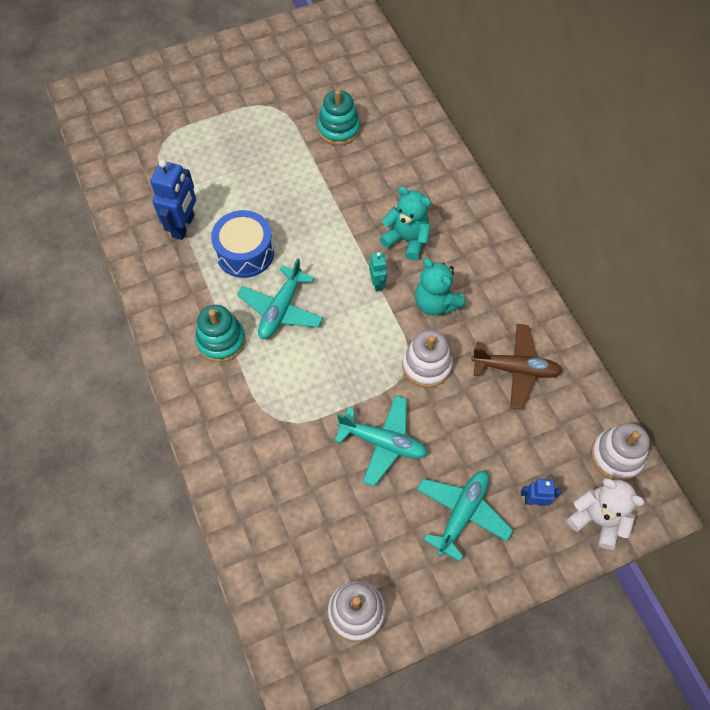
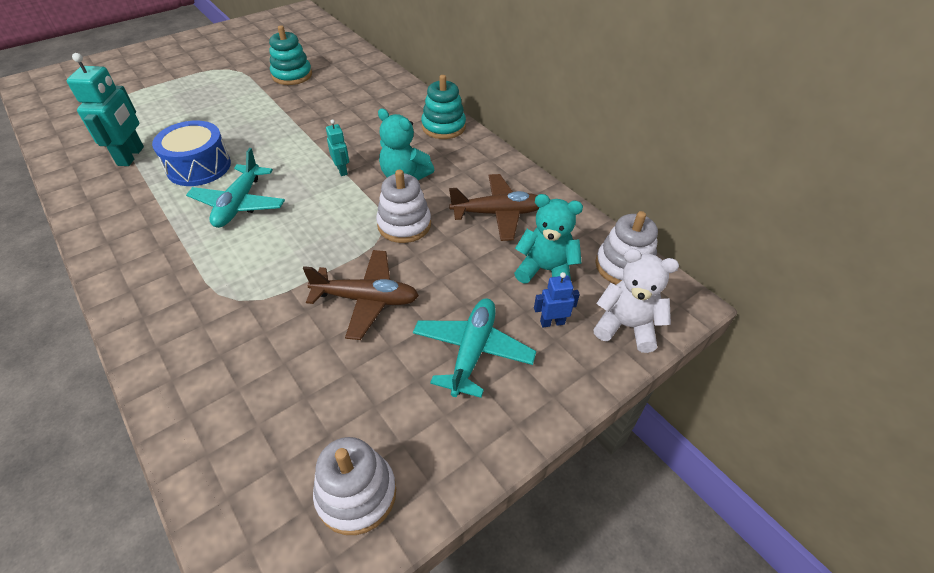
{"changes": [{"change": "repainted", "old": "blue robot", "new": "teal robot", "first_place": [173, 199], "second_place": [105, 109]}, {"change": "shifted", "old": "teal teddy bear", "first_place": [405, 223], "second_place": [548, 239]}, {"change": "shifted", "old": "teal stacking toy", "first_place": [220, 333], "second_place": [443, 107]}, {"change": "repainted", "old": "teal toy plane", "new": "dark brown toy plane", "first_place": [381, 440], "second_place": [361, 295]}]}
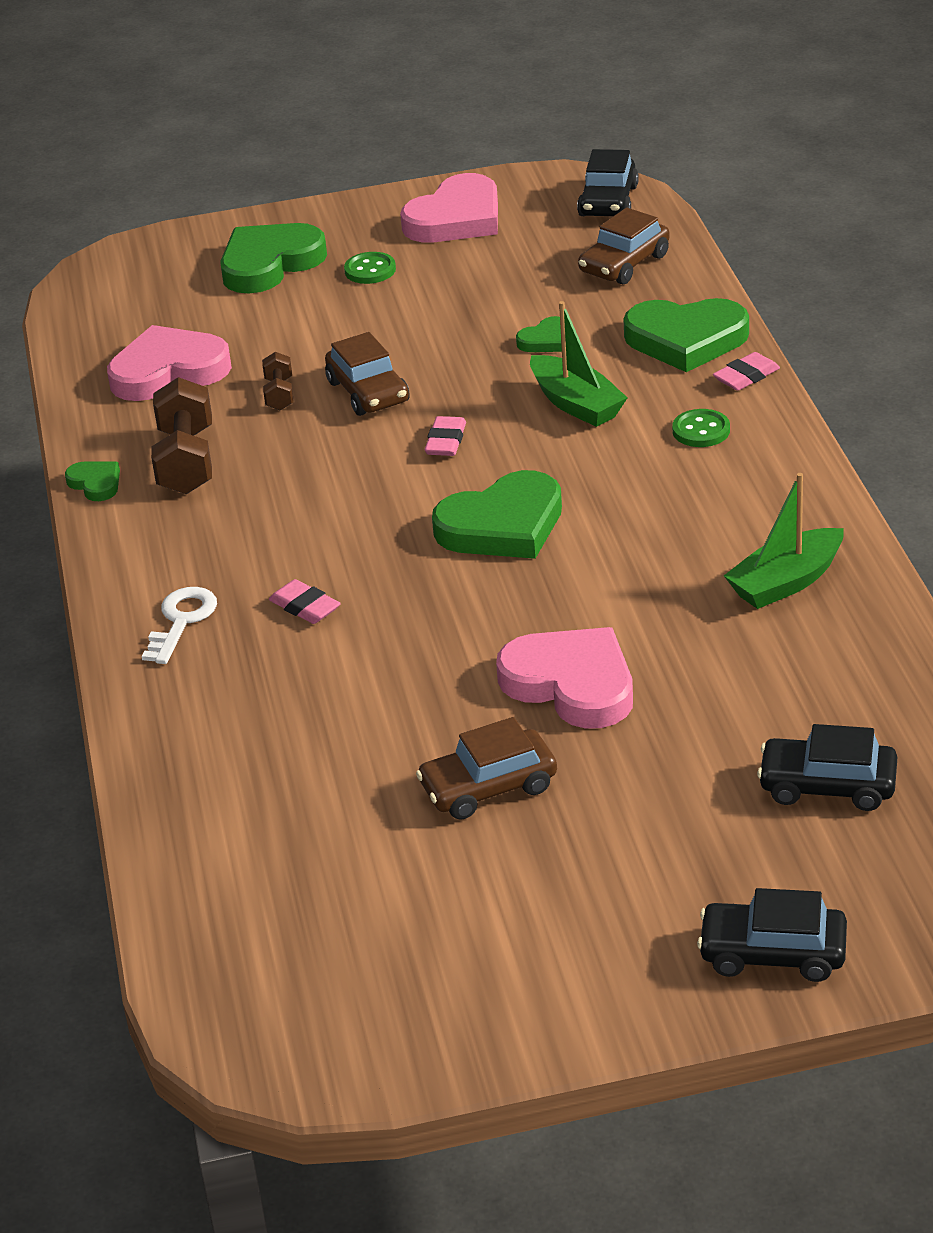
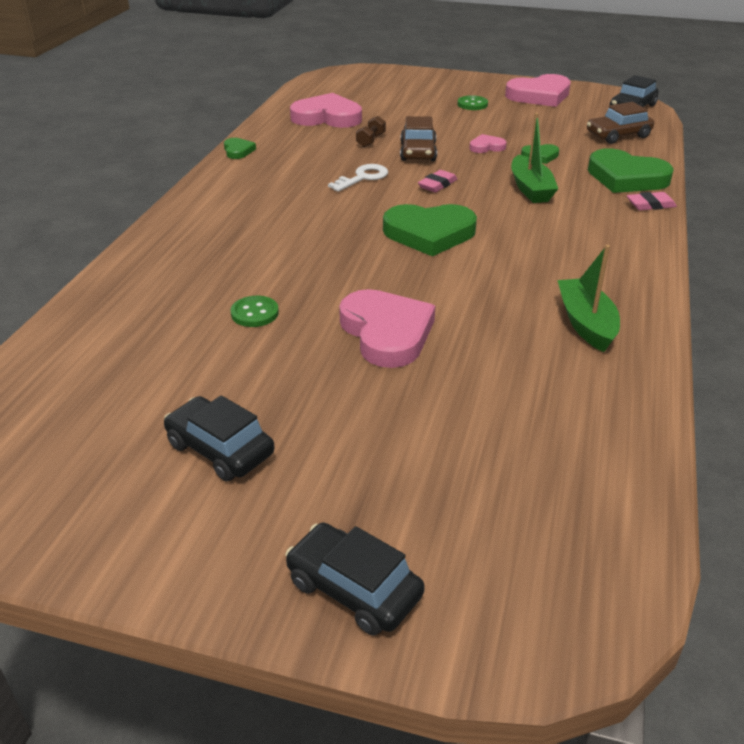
{"changes": [{"change": "gone", "old": "leaf-green love heart", "first_place": [273, 258]}, {"change": "gone", "old": "dark brown dumbbell", "first_place": [181, 435]}, {"change": "shifted", "old": "leaf-green sewing button", "first_place": [701, 428], "second_place": [254, 311]}, {"change": "rotated", "old": "leaf-green toy boat", "first_place": [784, 541], "second_place": [589, 298], "degrees": 90}, {"change": "gone", "old": "pink eraser", "first_place": [305, 601]}, {"change": "shifted", "old": "pure white door key", "first_place": [179, 625], "second_place": [358, 178]}, {"change": "gone", "old": "dark brown toy car", "first_place": [486, 768]}, {"change": "shifted", "old": "black toy car", "first_place": [827, 767], "second_place": [219, 438]}, {"change": "new", "new": "pink love heart", "second_place": [488, 143]}]}
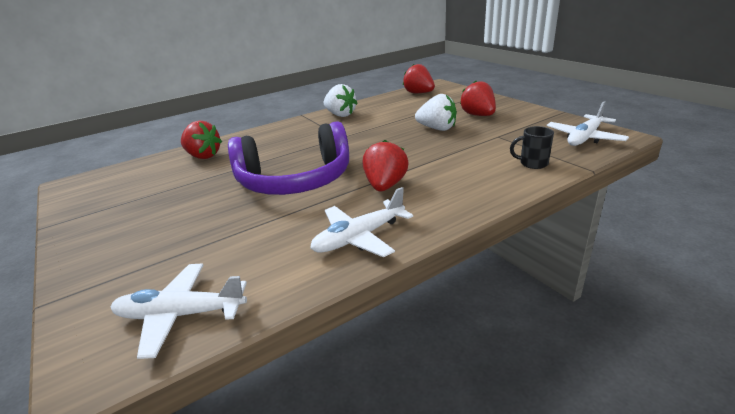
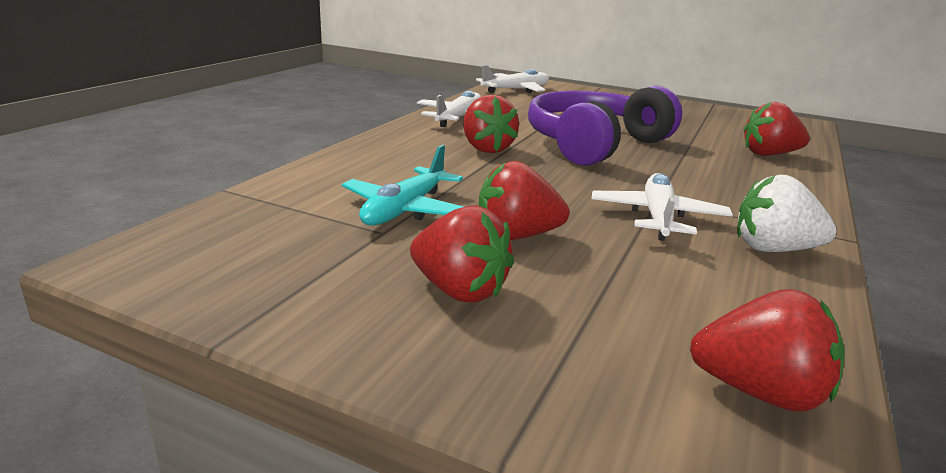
{"changes": [{"change": "repainted", "old": "pure white berry", "new": "crimson berry", "first_place": [436, 112], "second_place": [524, 200]}, {"change": "shifted", "old": "pure white toy plane", "first_place": [588, 123], "second_place": [662, 207]}, {"change": "gone", "old": "black tea mug", "first_place": [532, 147]}, {"change": "new", "new": "teal toy plane", "second_place": [402, 185]}]}
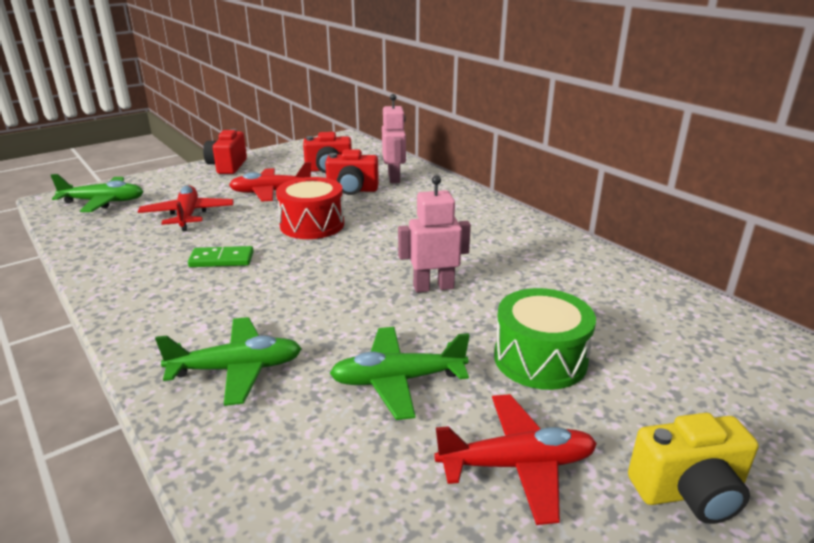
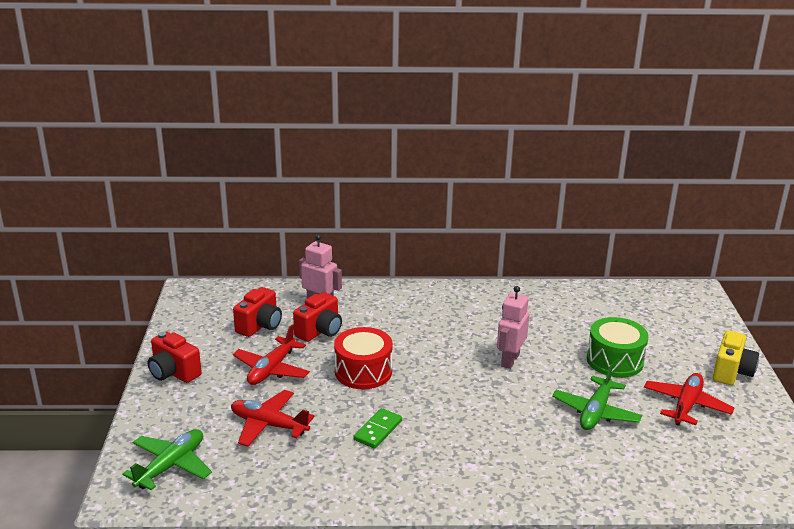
{"changes": [{"change": "gone", "old": "leaf-green toy plane", "first_place": [228, 361]}]}
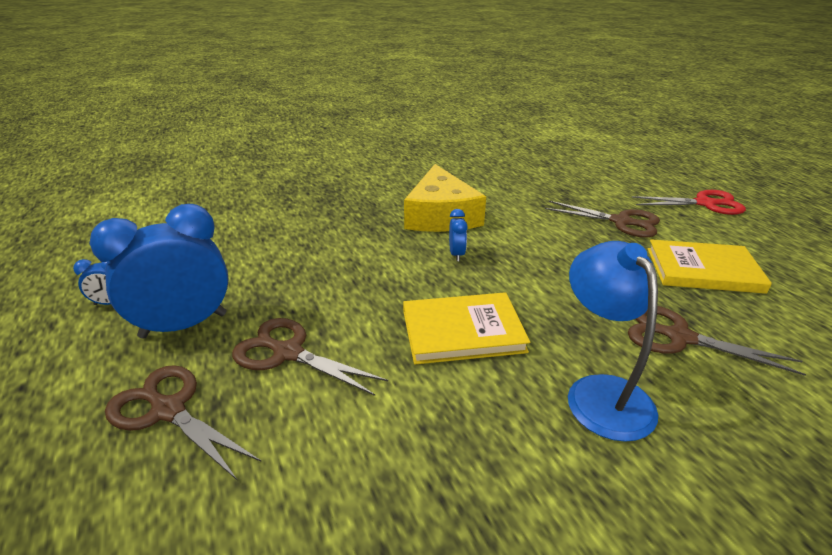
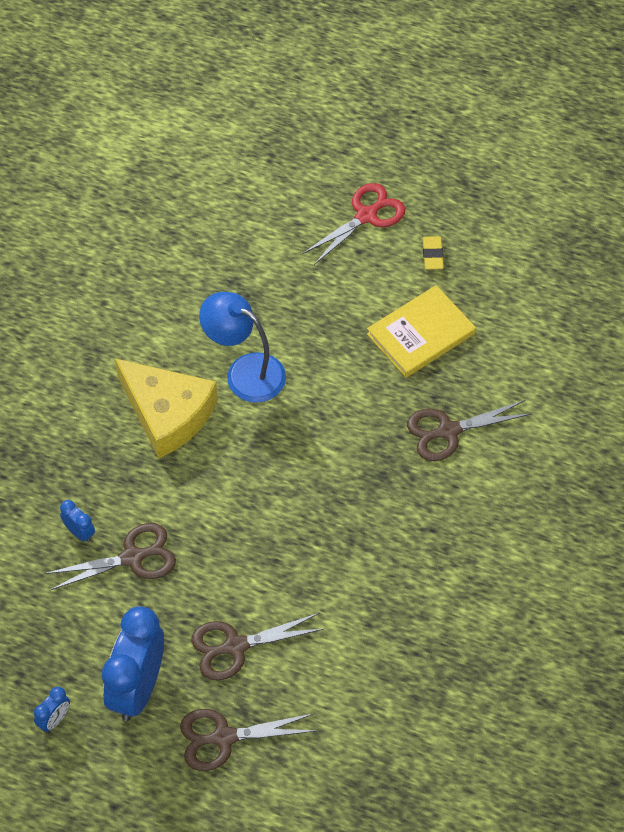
{"changes": [{"change": "shifted", "old": "dark brown shears", "first_place": [602, 219], "second_place": [110, 557]}, {"change": "shifted", "old": "blue clock", "first_place": [458, 235], "second_place": [77, 521]}, {"change": "shifted", "old": "blue lamp", "first_place": [613, 341], "second_place": [242, 347]}, {"change": "gone", "old": "bright yellow hardback", "first_place": [466, 328]}, {"change": "new", "new": "bright yellow eraser", "second_place": [433, 253]}]}
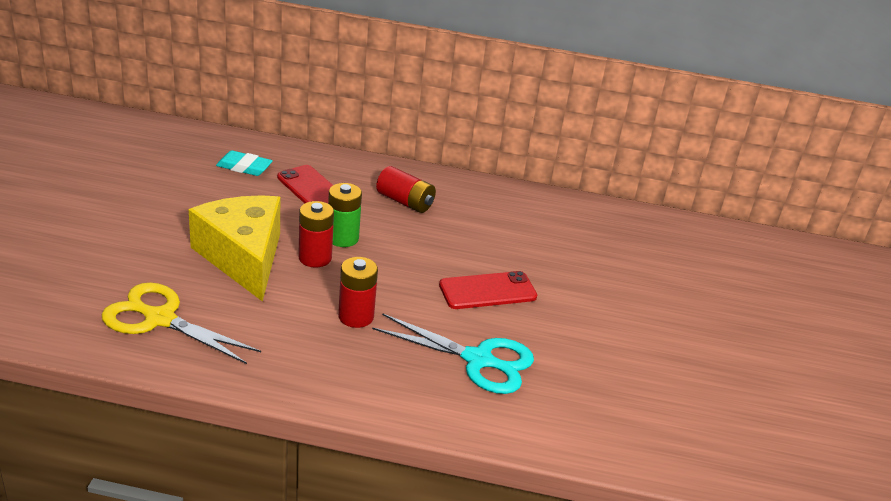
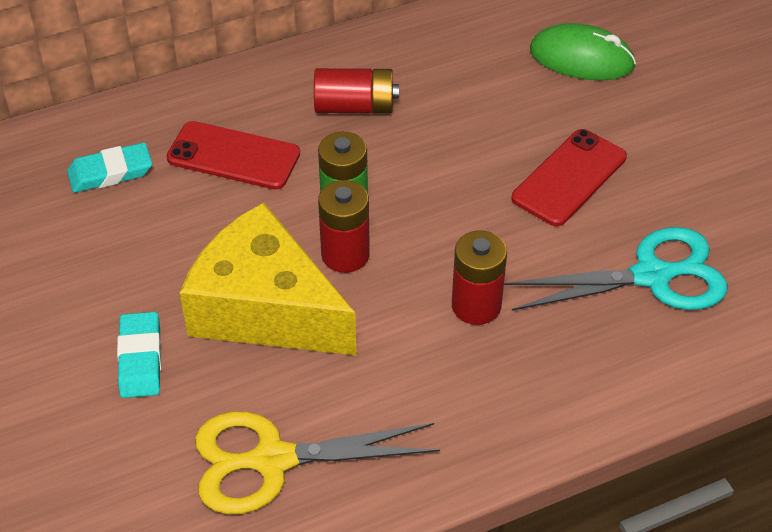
{"changes": [{"change": "new", "new": "leaf-green computer mouse", "second_place": [583, 51]}, {"change": "new", "new": "teal eraser", "second_place": [139, 355]}]}
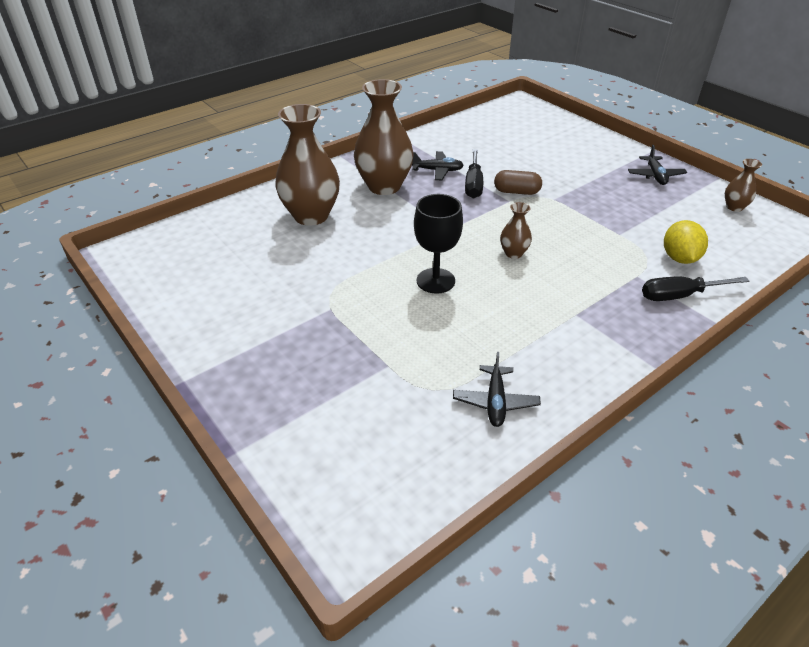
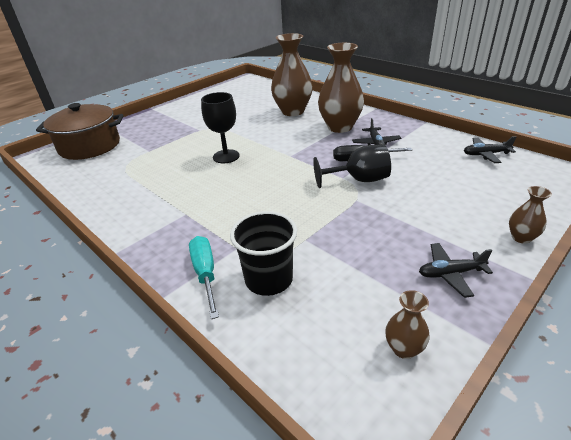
{"changes": [{"change": "swapped", "old": "dark brown pill", "new": "black wine glass", "first_place": [518, 182], "second_place": [352, 166]}, {"change": "shifted", "old": "dark brown tall vase", "first_place": [516, 230], "second_place": [530, 215]}, {"change": "swapped", "old": "bright yellow toy lemon", "new": "black cup", "first_place": [686, 242], "second_place": [263, 253]}, {"change": "repainted", "old": "black hand screwdriver", "new": "teal hand screwdriver", "first_place": [695, 288], "second_place": [204, 277]}, {"change": "shifted", "old": "black toy plane", "first_place": [497, 389], "second_place": [490, 149]}, {"change": "new", "new": "dark brown cooking pot", "second_place": [80, 131]}]}
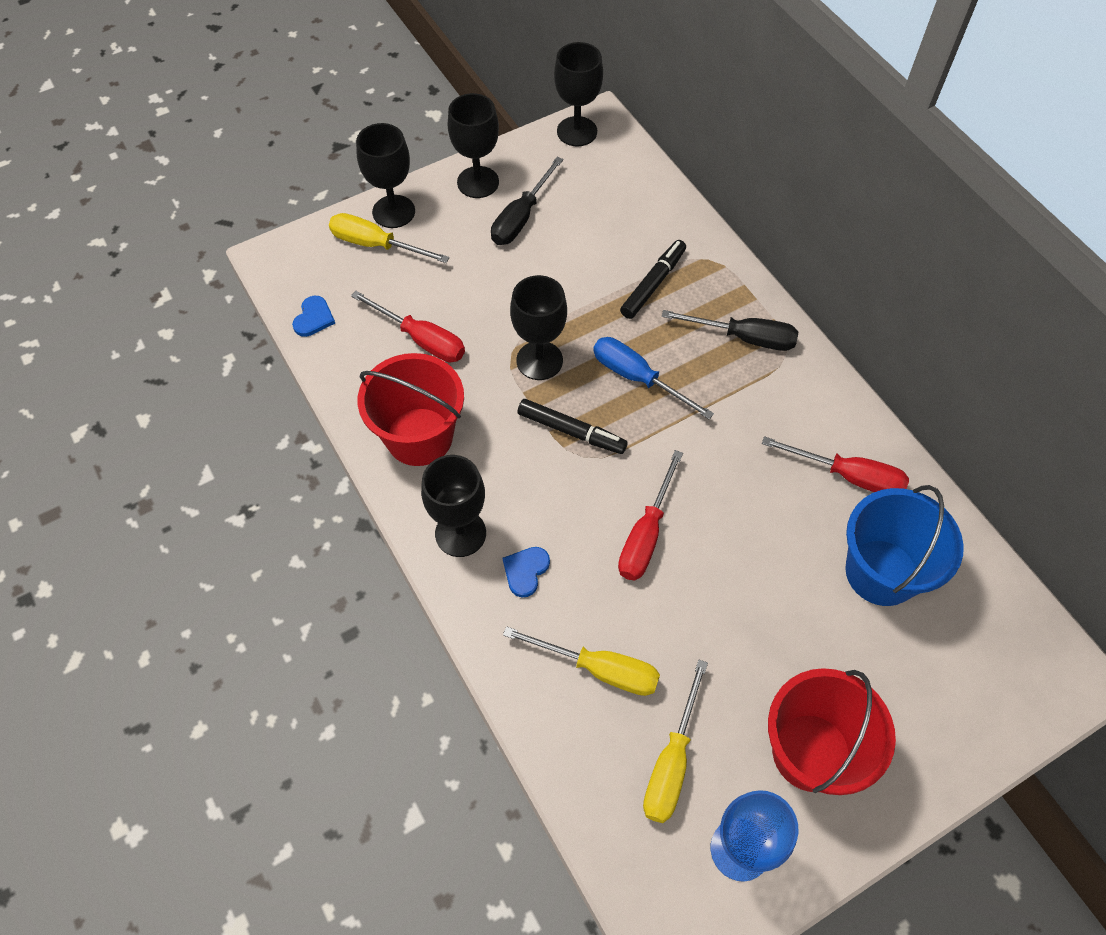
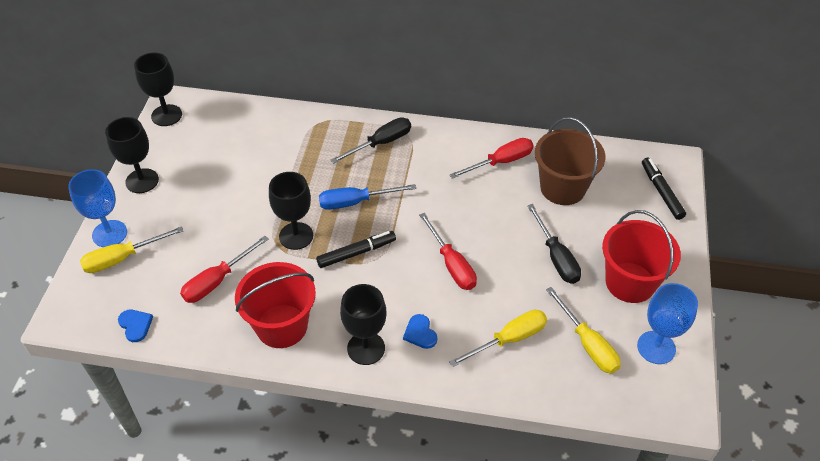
{"changes": [{"change": "repainted", "old": "black wine glass", "new": "blue wine glass", "first_place": [385, 175], "second_place": [97, 208]}, {"change": "shifted", "old": "black hand screwdriver", "first_place": [527, 201], "second_place": [554, 244]}, {"change": "shifted", "old": "black marker pen", "first_place": [653, 279], "second_place": [664, 189]}, {"change": "rotated", "old": "crimson hand screwdriver", "first_place": [408, 326], "second_place": [224, 269], "degrees": 150}, {"change": "repainted", "old": "blue bucket", "new": "dark brown bucket", "first_place": [904, 545], "second_place": [570, 161]}]}
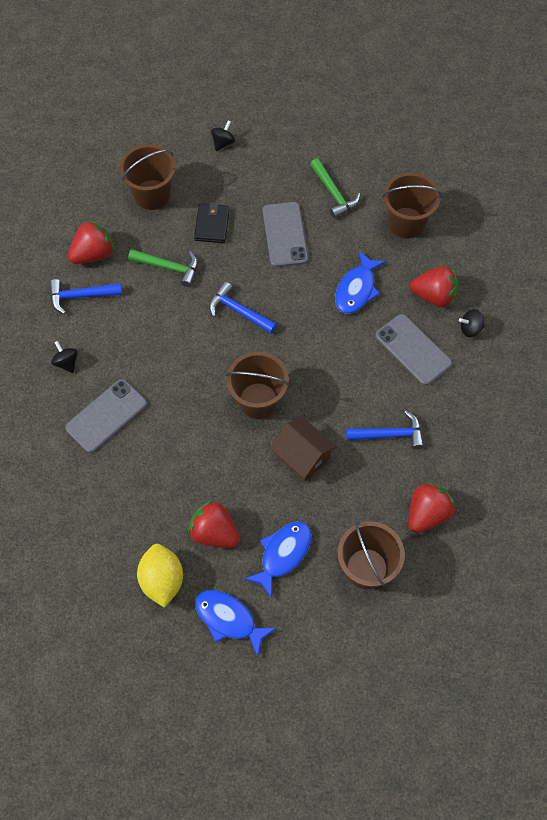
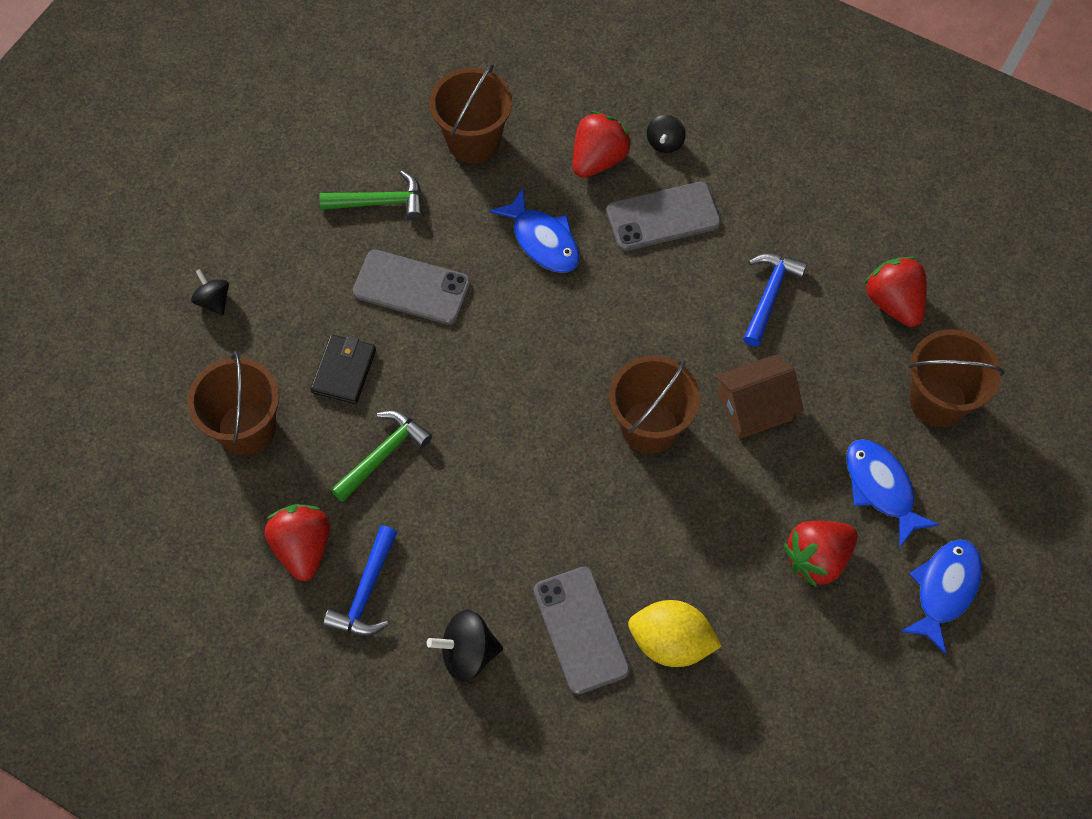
{"changes": [{"change": "rotated", "old": "black wallet", "first_place": [212, 223], "second_place": [343, 369], "degrees": 75}, {"change": "gone", "old": "blue carpenter's hammer", "first_place": [243, 308]}, {"change": "scaled", "old": "black spinning top", "first_place": [64, 357], "second_place": [465, 646], "factor": 1.54}, {"change": "shifted", "old": "bright yellow toy lemon", "first_place": [160, 576], "second_place": [675, 633]}, {"change": "rotated", "old": "blue fish", "first_place": [236, 623], "second_place": [941, 597], "degrees": 150}]}
